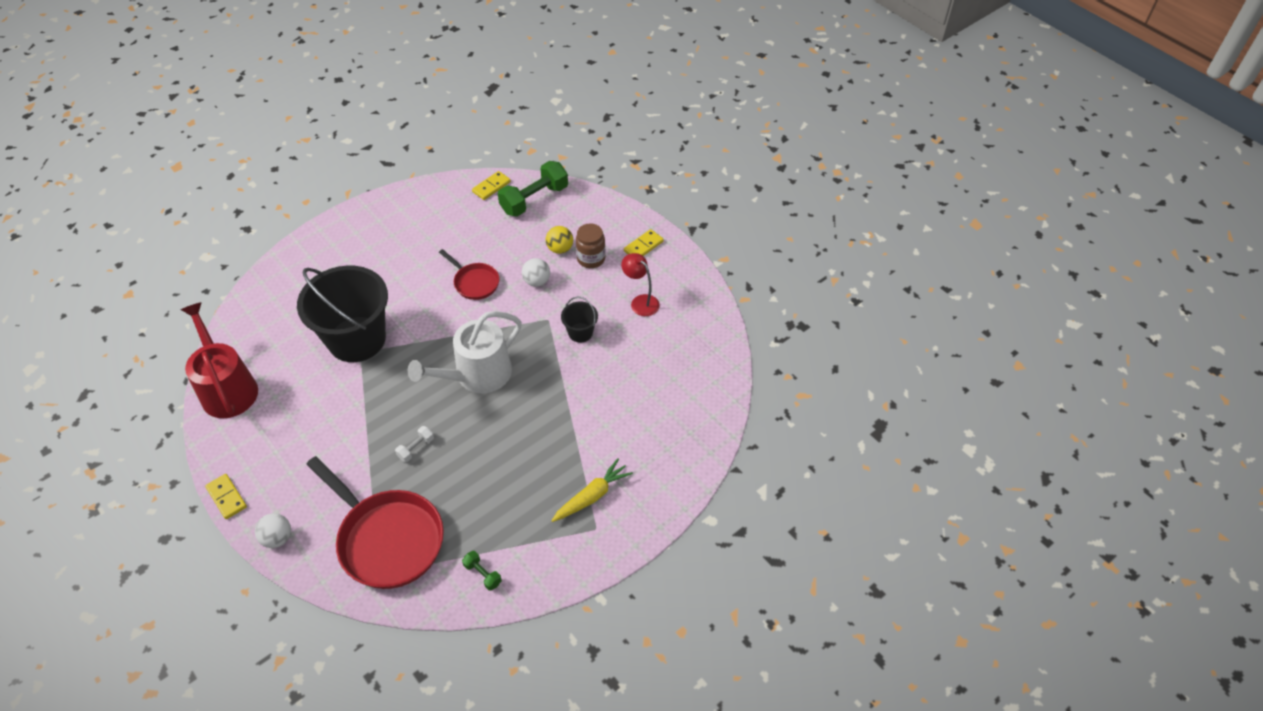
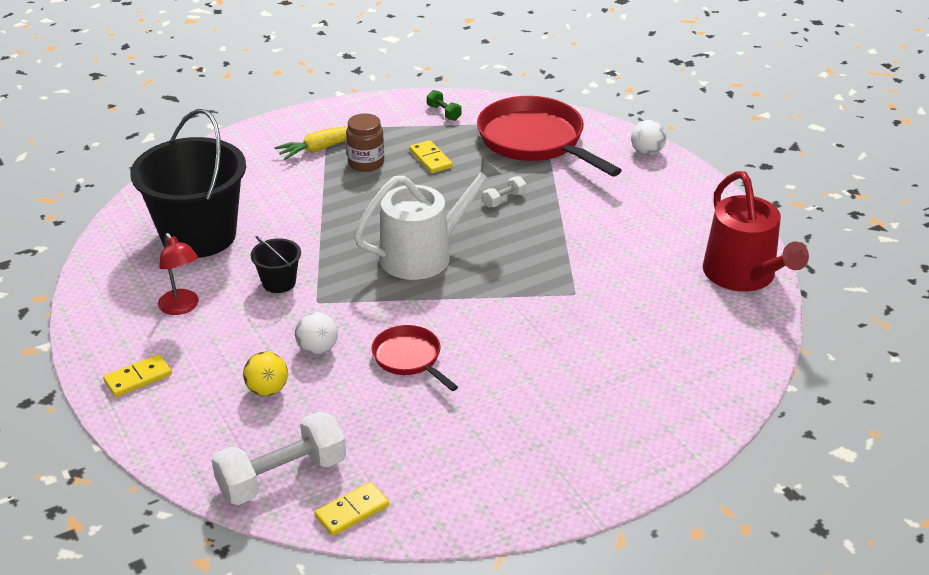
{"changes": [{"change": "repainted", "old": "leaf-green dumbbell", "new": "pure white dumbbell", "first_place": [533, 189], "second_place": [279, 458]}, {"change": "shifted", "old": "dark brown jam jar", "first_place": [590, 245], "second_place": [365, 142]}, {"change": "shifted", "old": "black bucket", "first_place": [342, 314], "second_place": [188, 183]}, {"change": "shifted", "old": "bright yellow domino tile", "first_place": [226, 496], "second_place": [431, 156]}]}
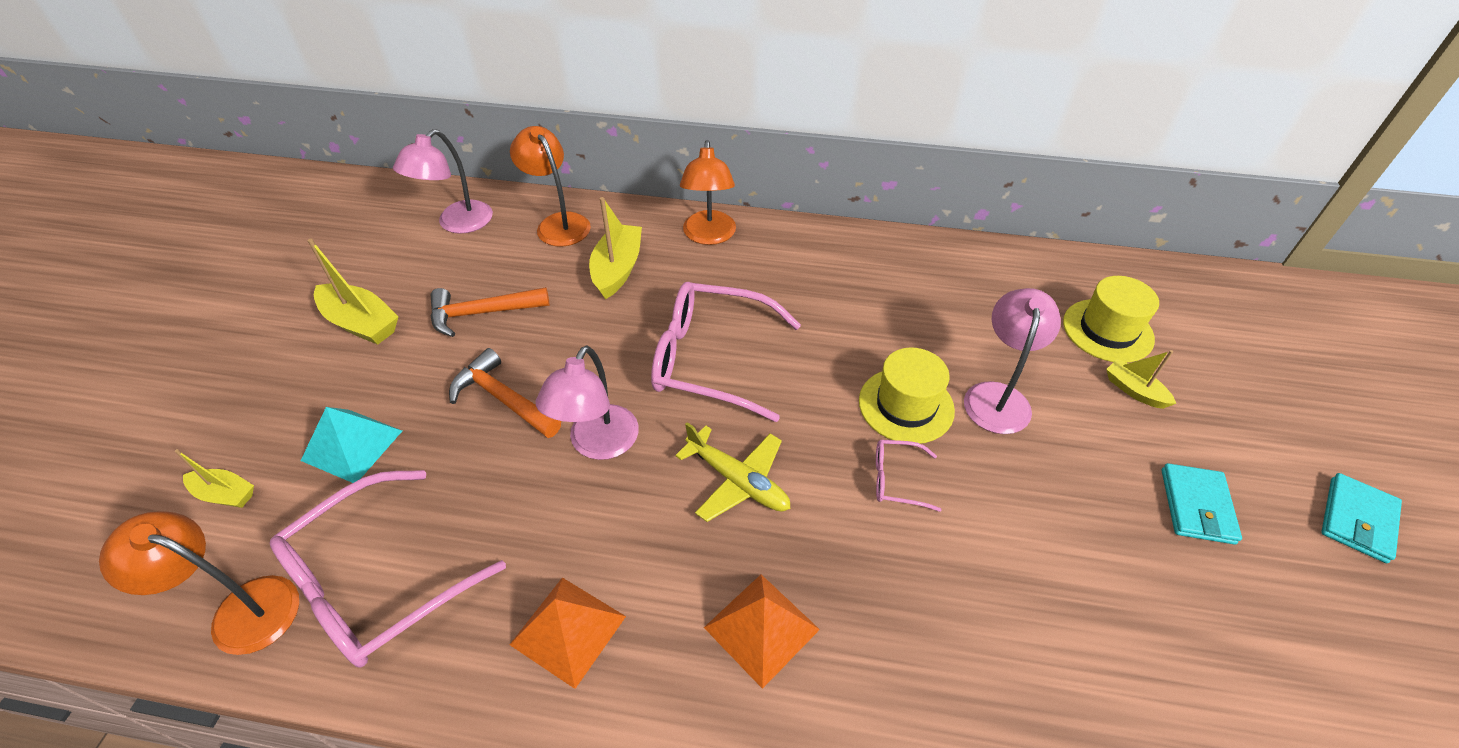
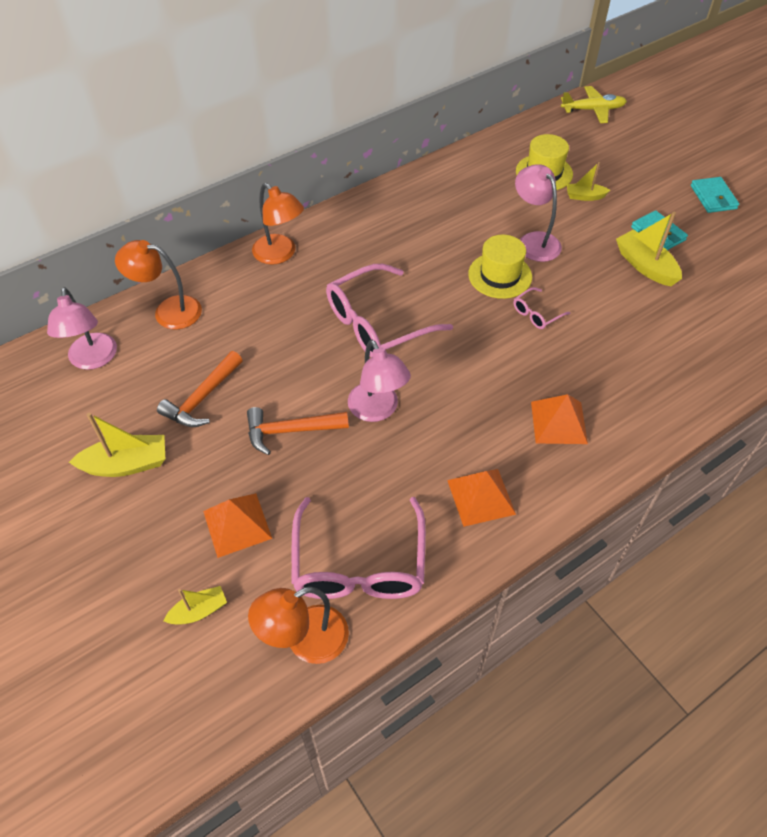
{"changes": [{"change": "shifted", "old": "bright yellow toy boat", "first_place": [615, 248], "second_place": [649, 249]}, {"change": "repainted", "old": "teal solid pyramid", "new": "orange solid pyramid", "first_place": [351, 445], "second_place": [237, 525]}, {"change": "shifted", "old": "bright yellow toy plane", "first_place": [732, 472], "second_place": [594, 104]}]}
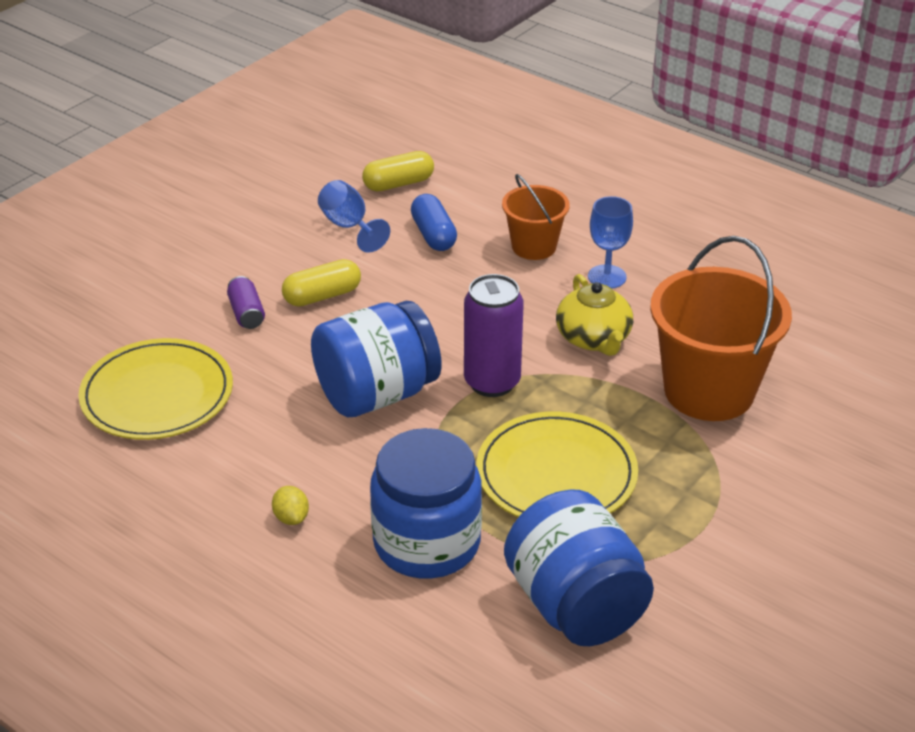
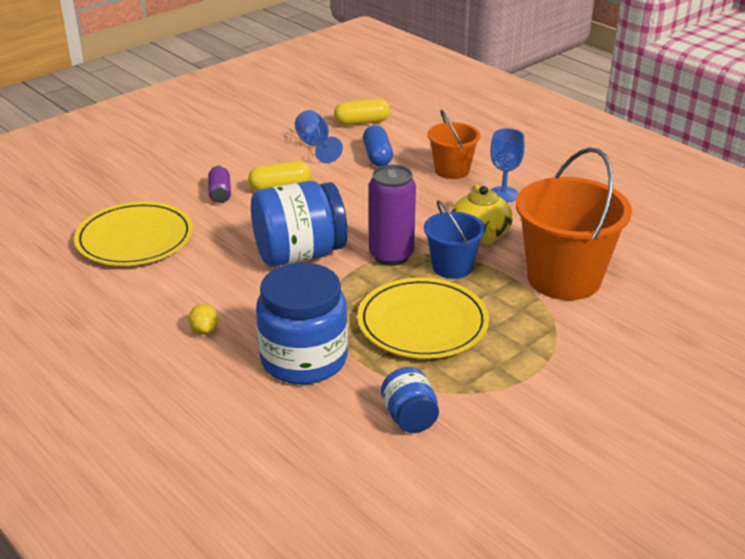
{"changes": [{"change": "scaled", "old": "blue jam jar", "first_place": [579, 568], "second_place": [410, 400], "factor": 0.51}, {"change": "new", "new": "blue bucket", "second_place": [454, 239]}]}
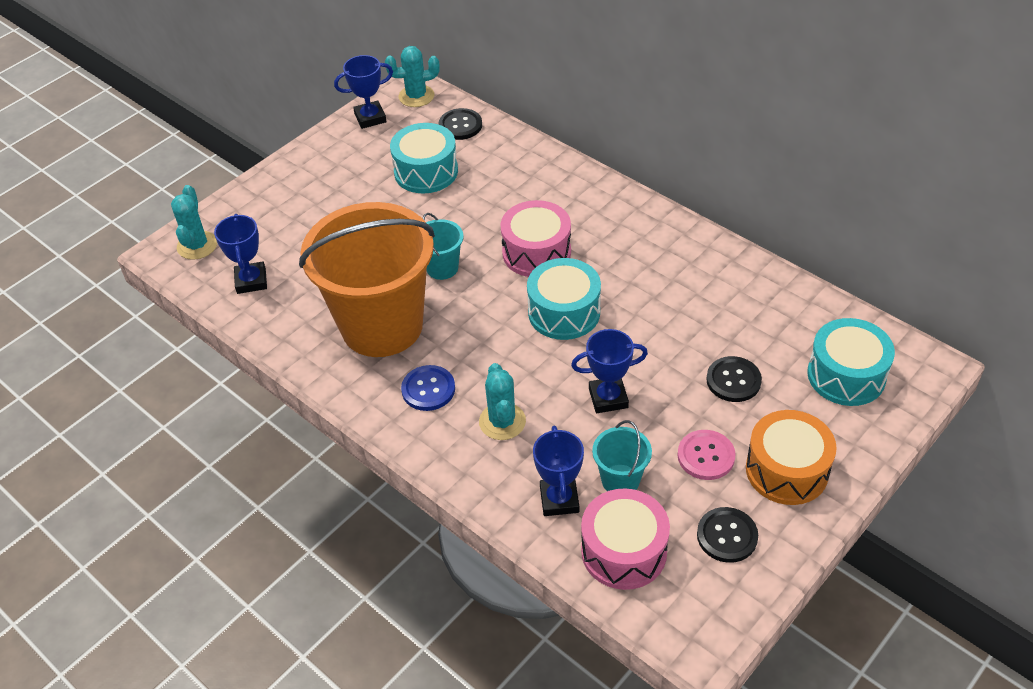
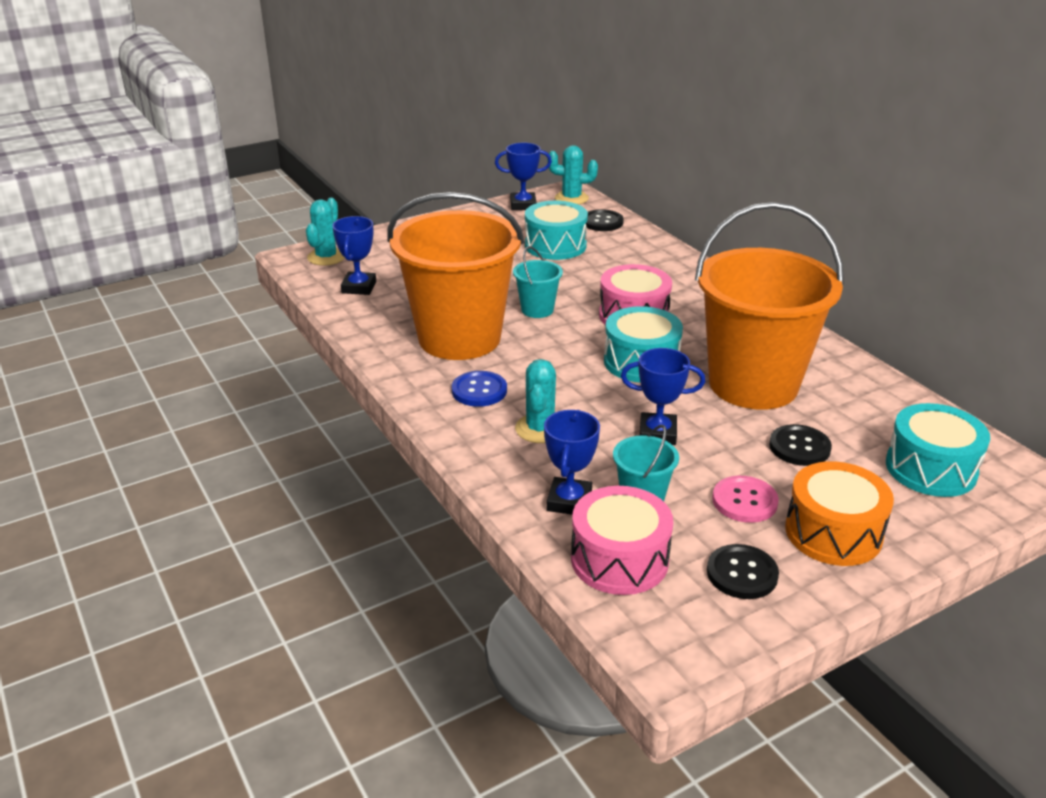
{"changes": [{"change": "new", "new": "orange bucket", "second_place": [769, 306]}]}
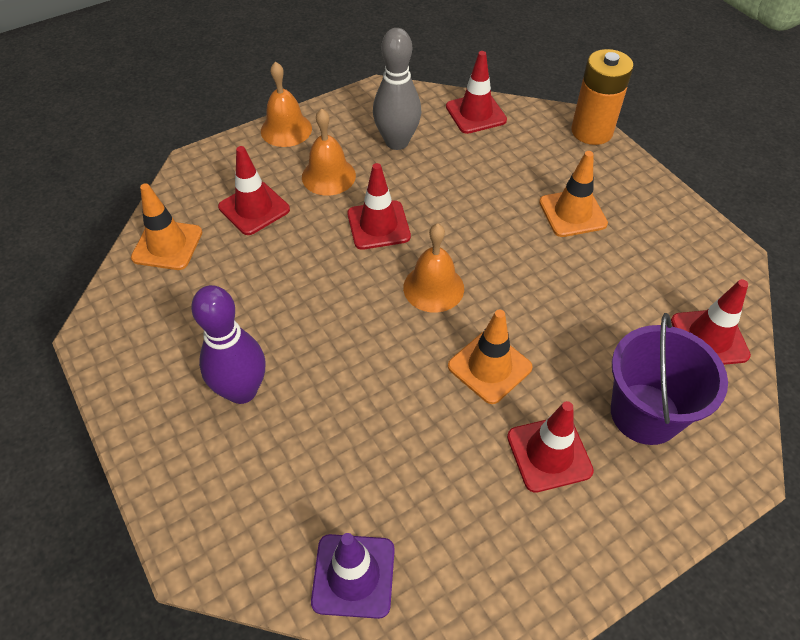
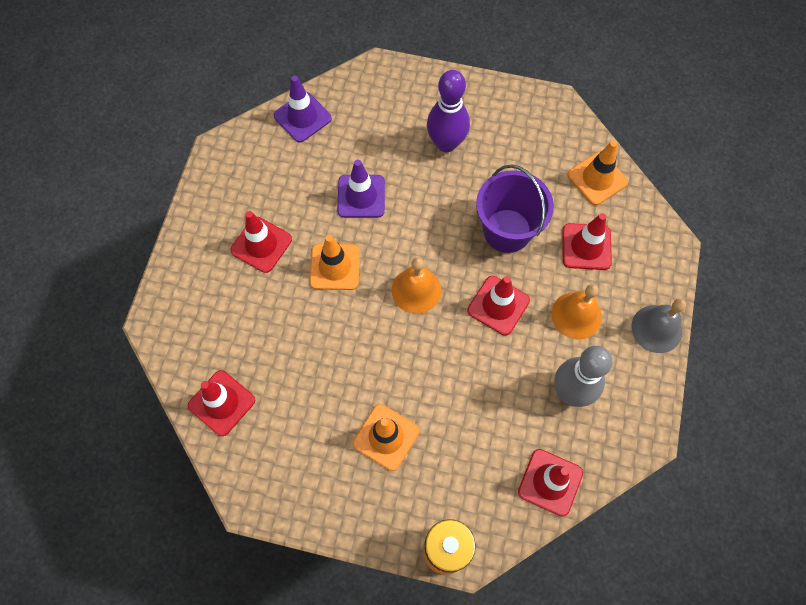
{"changes": [{"change": "repainted", "old": "orange bell", "new": "ash-grey bell", "first_place": [286, 104], "second_place": [658, 326]}, {"change": "shifted", "old": "royal purple bucket", "first_place": [669, 379], "second_place": [515, 208]}, {"change": "new", "new": "royal purple traffic cone", "second_place": [361, 189]}]}
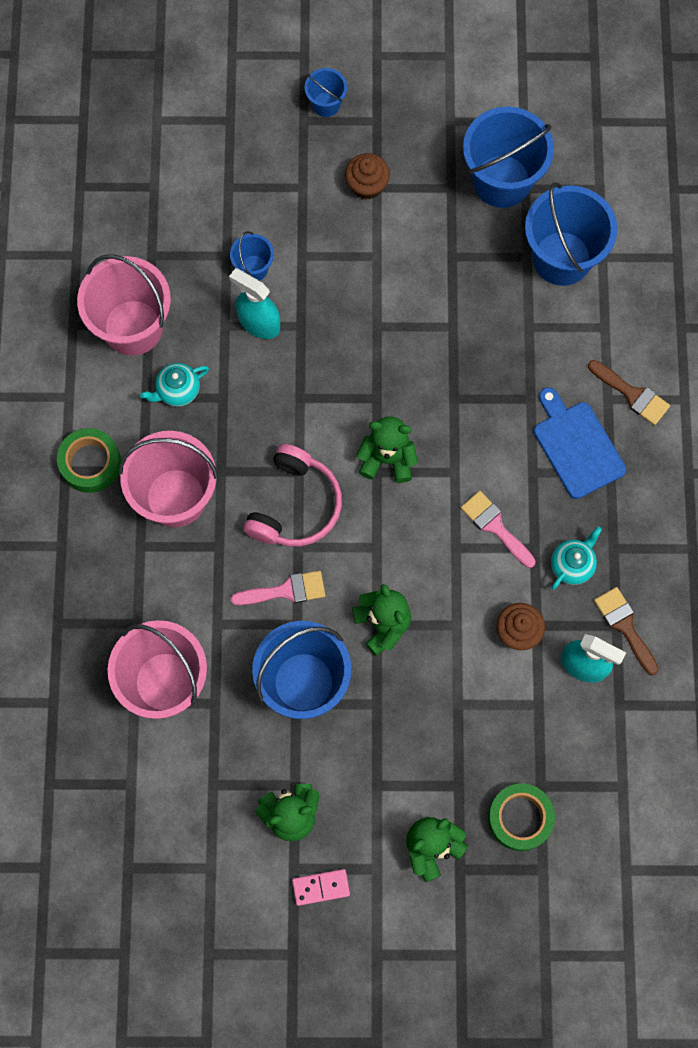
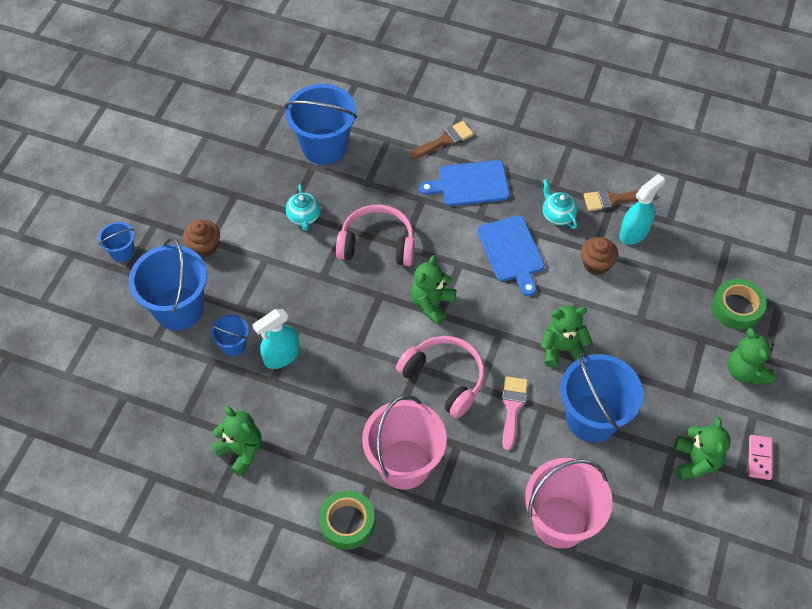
{"changes": [{"change": "shifted", "old": "blue bucket", "first_place": [508, 157], "second_place": [168, 283]}, {"change": "swapped", "old": "pink bucket", "new": "leaf-green teddy bear", "first_place": [124, 305], "second_place": [237, 441]}, {"change": "shifted", "old": "teal china teapot", "first_place": [174, 385], "second_place": [303, 207]}, {"change": "swapped", "old": "pink brush", "new": "blue chopping board", "first_place": [498, 529], "second_place": [511, 256]}, {"change": "new", "new": "pink headphones", "second_place": [375, 235]}]}
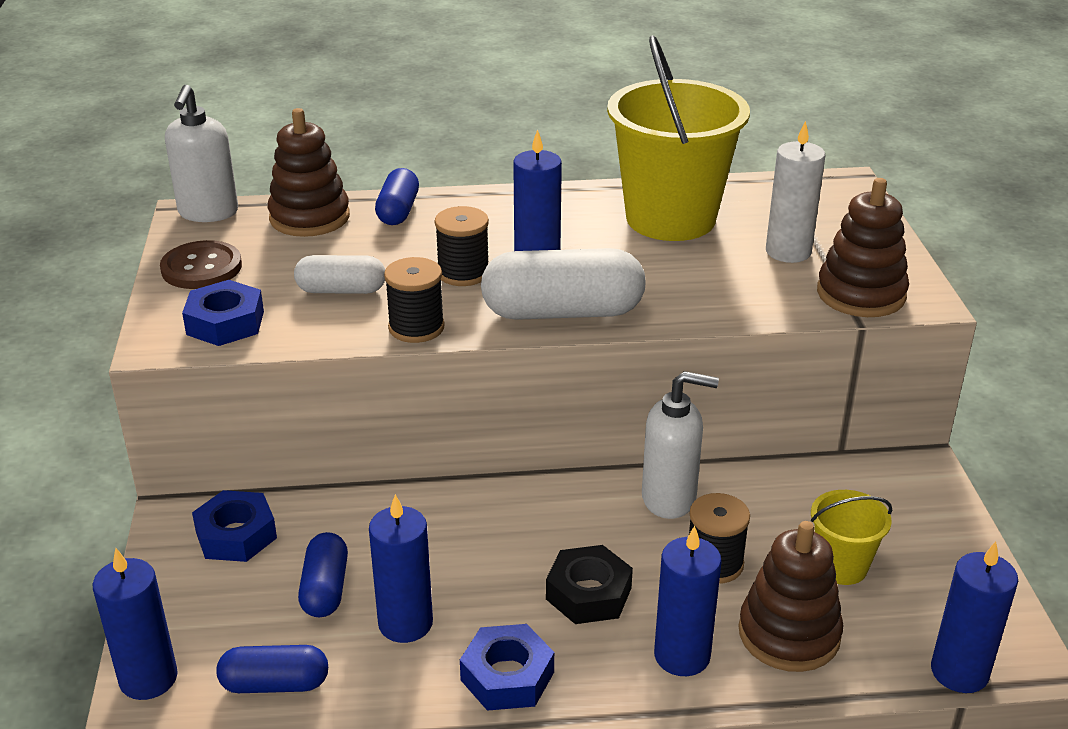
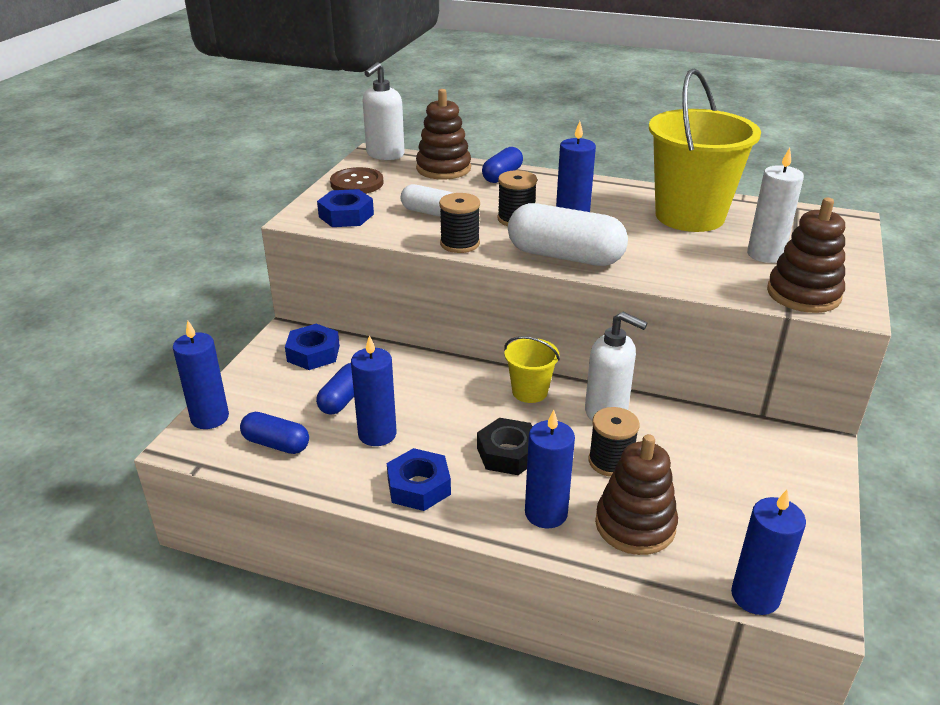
{"changes": [{"change": "shifted", "old": "bright yellow bucket", "first_place": [851, 537], "second_place": [532, 369]}]}
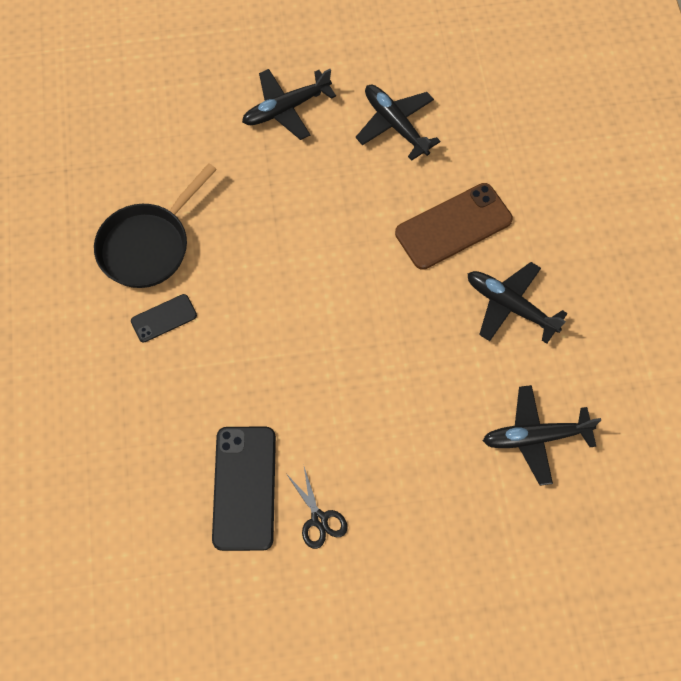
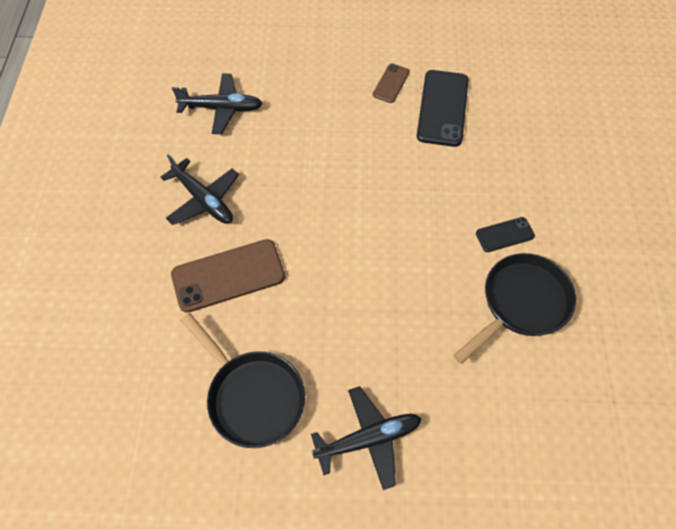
{"changes": [{"change": "swapped", "old": "black toy plane", "new": "black skillet", "first_place": [398, 123], "second_place": [243, 380]}, {"change": "swapped", "old": "black shears", "new": "dark brown phone", "first_place": [317, 506], "second_place": [391, 83]}]}
